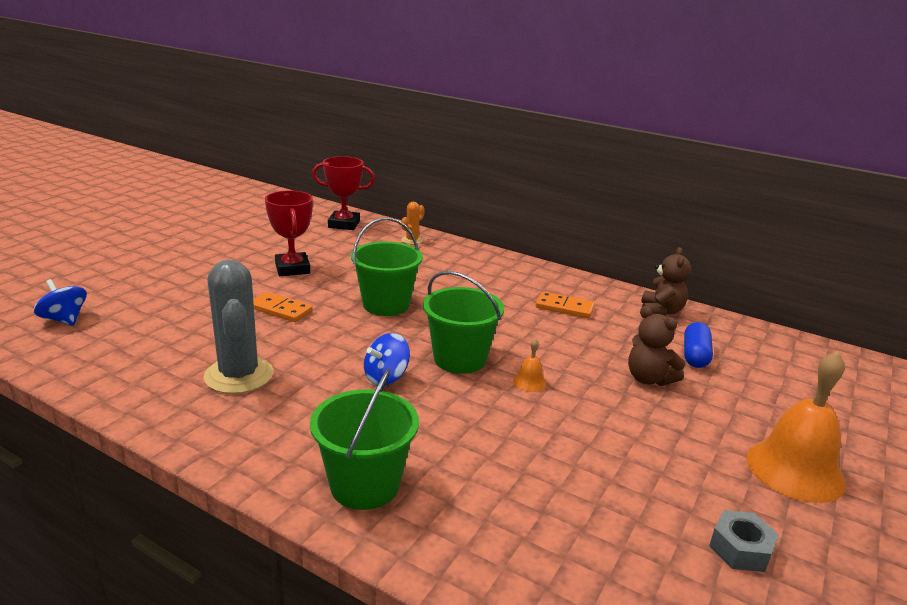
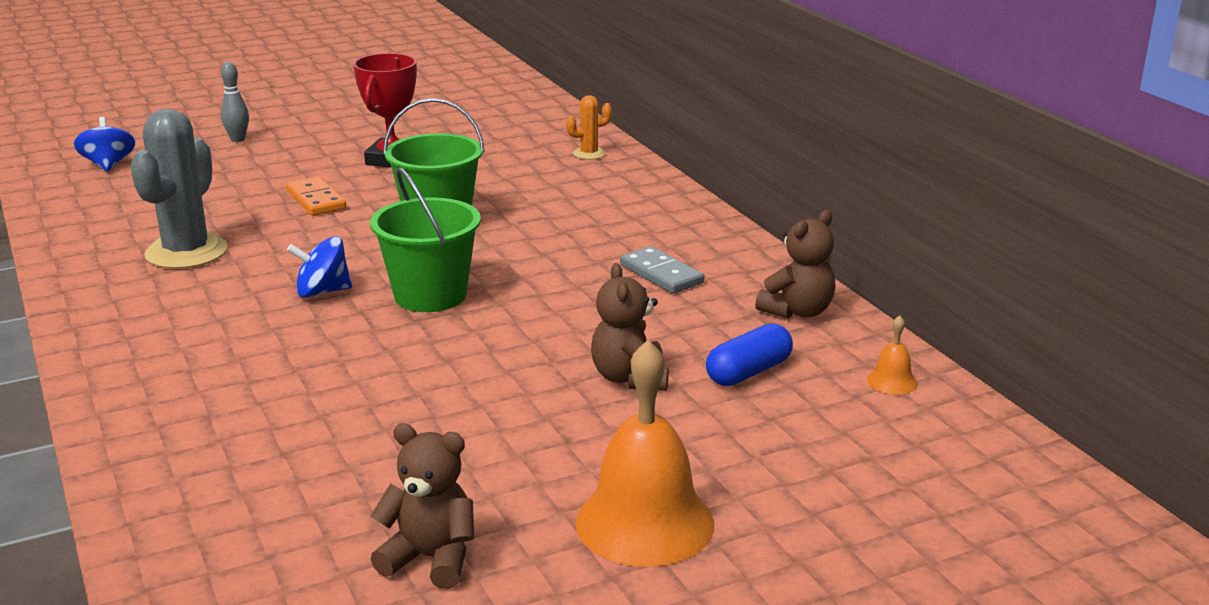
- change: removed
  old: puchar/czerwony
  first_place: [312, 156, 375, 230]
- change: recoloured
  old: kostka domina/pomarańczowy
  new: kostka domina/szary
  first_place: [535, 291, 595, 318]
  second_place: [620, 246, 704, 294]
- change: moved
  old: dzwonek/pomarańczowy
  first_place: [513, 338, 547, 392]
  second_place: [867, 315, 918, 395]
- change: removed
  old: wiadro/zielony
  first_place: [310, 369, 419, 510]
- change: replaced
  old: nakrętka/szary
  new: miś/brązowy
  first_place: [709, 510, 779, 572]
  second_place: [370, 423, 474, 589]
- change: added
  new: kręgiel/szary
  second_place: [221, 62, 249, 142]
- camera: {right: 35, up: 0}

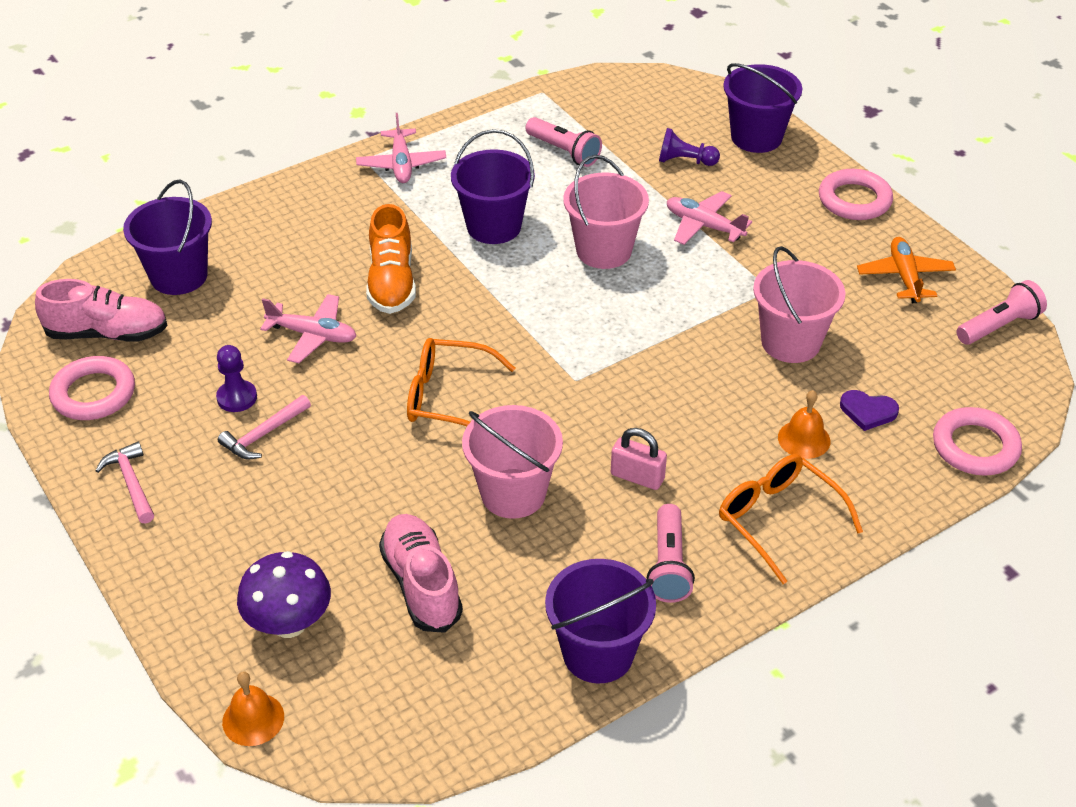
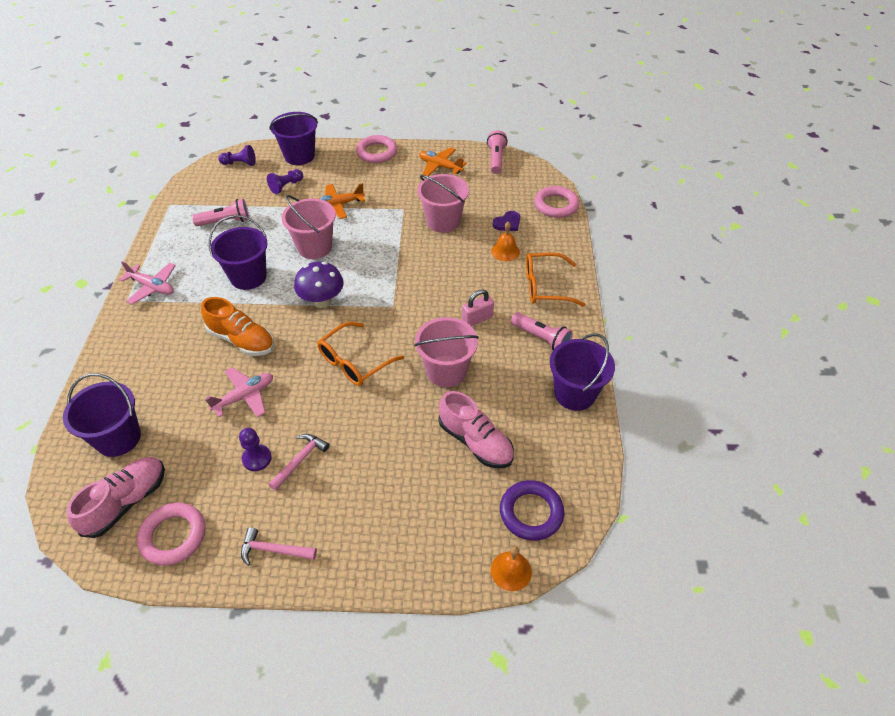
- change: recoloured
  old: samolot/różowy
  new: samolot/pomarańczowy
  first_place: [667, 191, 752, 245]
  second_place: [319, 183, 365, 219]
- change: turned
  old: młotek/różowy
  first_place: [218, 395, 311, 459]
  second_place: [268, 434, 330, 491]
  degrees: -135
- change: turned
  old: but/różowy
  first_place: [379, 514, 463, 633]
  second_place: [438, 391, 514, 468]
  degrees: -150
- change: moved
  old: grzyb/fioletowy
  first_place: [237, 551, 331, 638]
  second_place: [294, 261, 344, 308]
- change: added
  new: pionek/fioletowy
  second_place: [218, 145, 256, 166]
- change: added
  new: pierścień/fioletowy
  second_place: [500, 480, 564, 541]
- camera: {right: -55, up: 5}

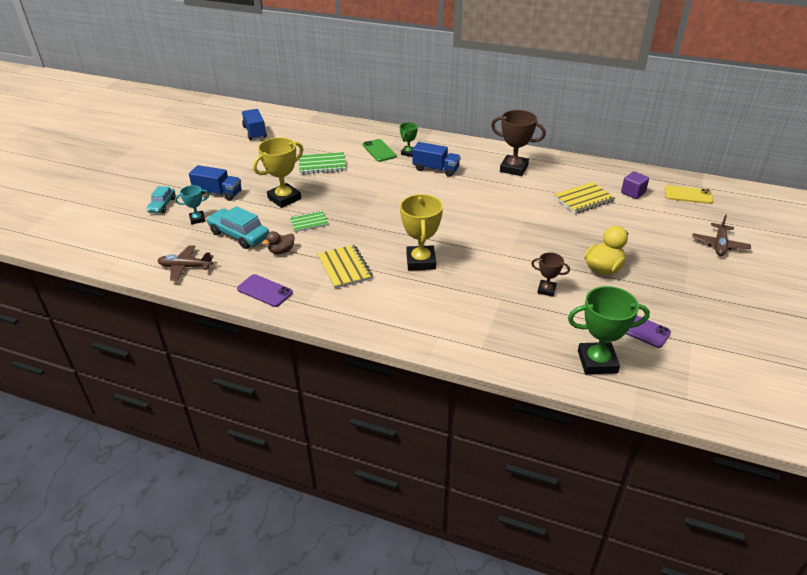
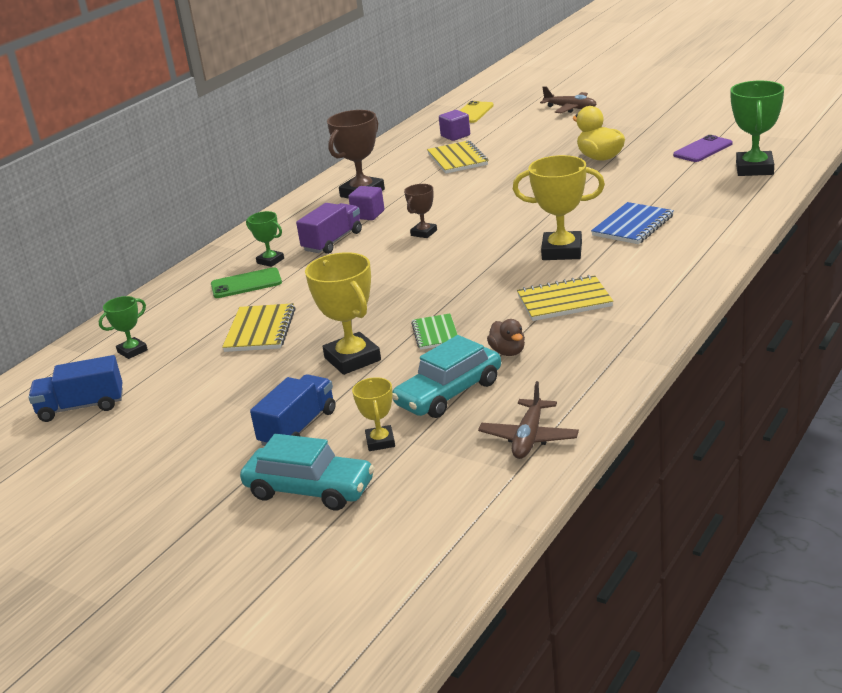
- change: recoloured
  old: ciężarówka/niebieski
  new: ciężarówka/fioletowy
  first_place: [412, 142, 461, 177]
  second_place: [296, 203, 362, 254]
- change: recoloured
  old: zeszyt/zielony
  new: zeszyt/żółty
  first_place: [299, 152, 346, 174]
  second_place: [222, 303, 296, 352]
- change: recoloured
  old: puchar/turkusowy
  new: puchar/żółty
  first_place: [175, 185, 209, 224]
  second_place: [352, 377, 395, 451]
- change: resized
  old: samochód/turkusowy
  first_place: [147, 186, 176, 213]
  second_place: [240, 434, 375, 511]
  factor: 1.61
- change: moved
  old: puchar/brązowy
  first_place: [531, 252, 570, 297]
  second_place: [404, 184, 437, 238]
- change: removed
  old: telefon/fioletowy
  first_place: [237, 274, 293, 307]
- change: added
  new: sześcian/fioletowy
  second_place: [348, 186, 385, 220]
- change: added
  new: zeszyt/niebieski
  second_place: [591, 202, 674, 244]
- change: added
  new: puchar/zielony
  second_place: [98, 296, 148, 359]
- camera: {right: -75, up: -10}

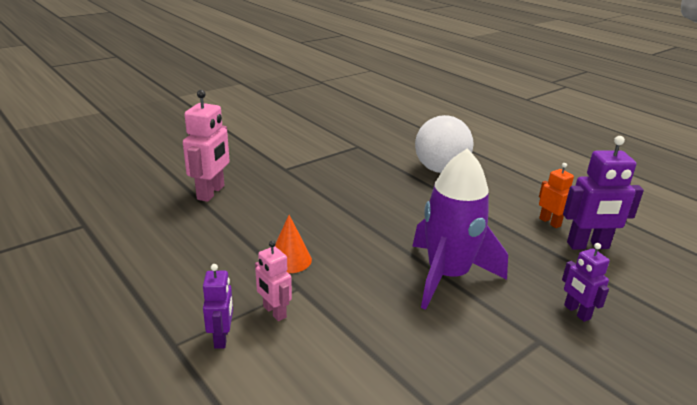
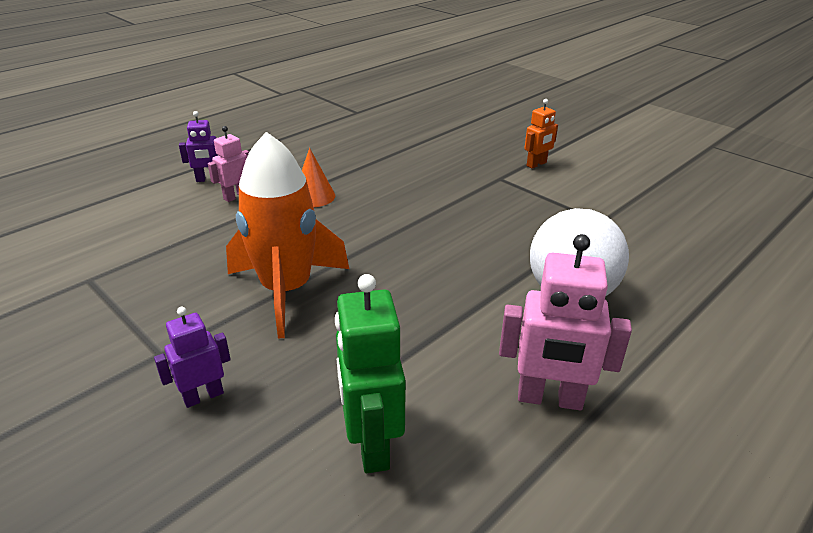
- change: moved
  old: robot/różowy
  first_place: [183, 90, 230, 202]
  second_place: [499, 234, 632, 411]
- change: recoloured
  old: robot/fioletowy
  new: robot/zielony
  first_place: [563, 136, 644, 250]
  second_place: [335, 274, 406, 473]
- change: recoloured
  old: rakieta/fioletowy
  new: rakieta/pomarańczowy
  first_place: [412, 148, 508, 310]
  second_place: [226, 132, 349, 338]
- change: moved
  old: robot/pomarańczowy
  first_place: [539, 163, 574, 228]
  second_place: [524, 99, 558, 169]
- camera: {right: 85, up: 5}

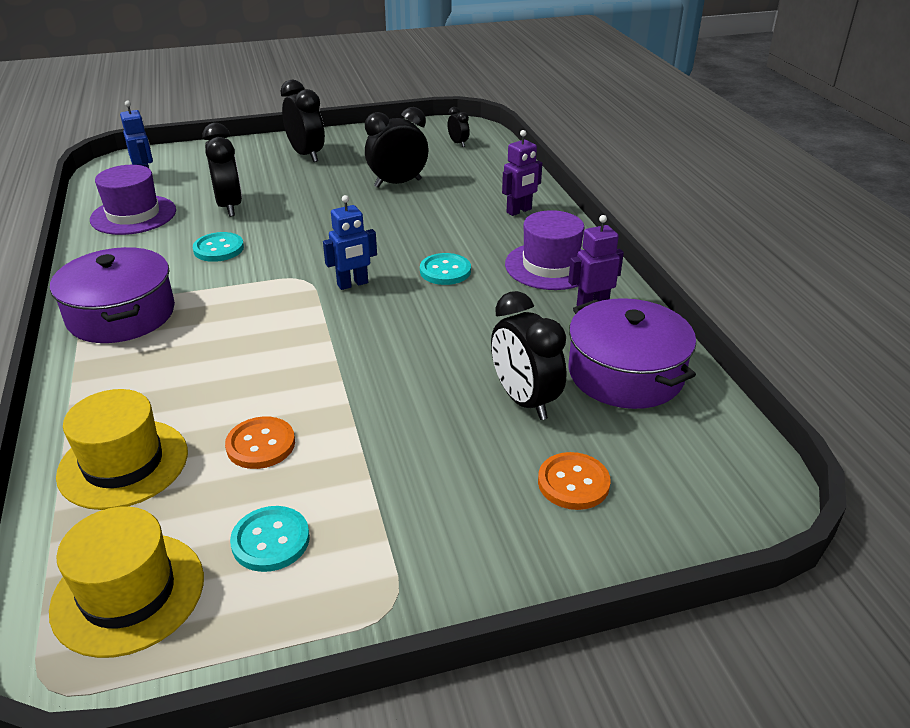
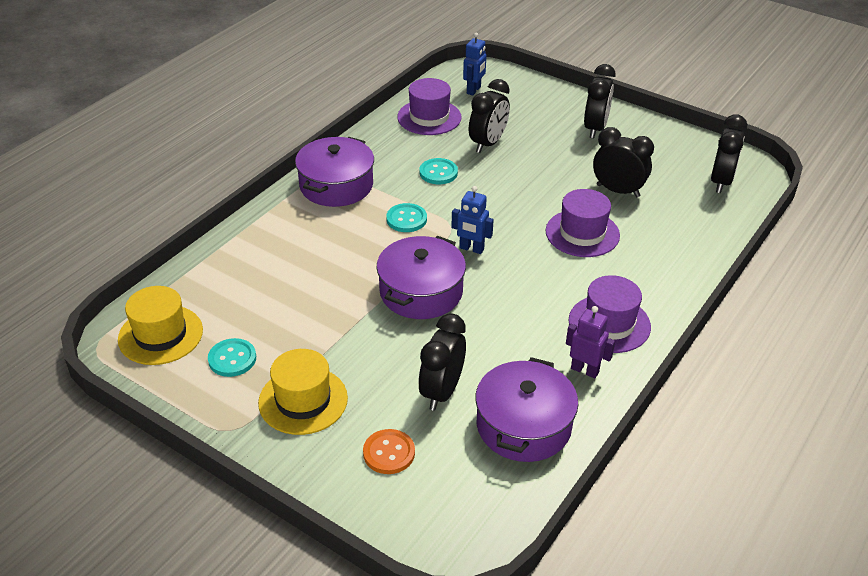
- change: resized
  old: budzik/czarny
  first_place: [447, 107, 470, 147]
  second_place: [711, 115, 747, 193]
  factor: 1.97
- change: removed
  old: robot/fioletowy
  first_place: [502, 130, 542, 216]
- change: moved
  old: guzik/turkusowy
  first_place: [420, 253, 471, 285]
  second_place: [386, 203, 427, 232]
- change: moved
  old: kapelusz/żółty
  first_place: [56, 389, 188, 510]
  second_place: [258, 349, 348, 435]
- change: removed
  old: guzik/pomarańczowy
  first_place: [225, 417, 295, 469]
- change: added
  new: kapelusz/fioletowy
  second_place: [546, 189, 620, 257]
- change: added
  new: garnek/fioletowy
  second_place: [377, 236, 466, 319]
- camera: {right: 50, up: 5}

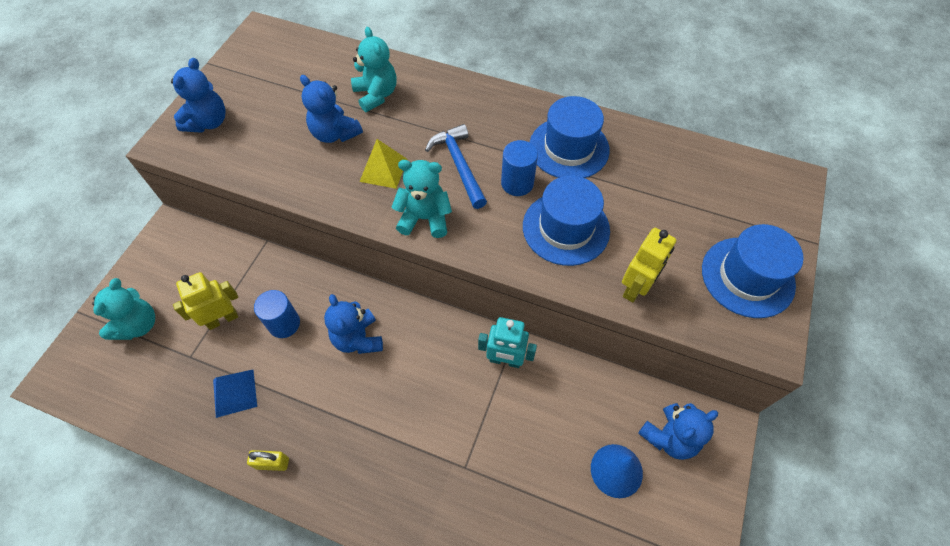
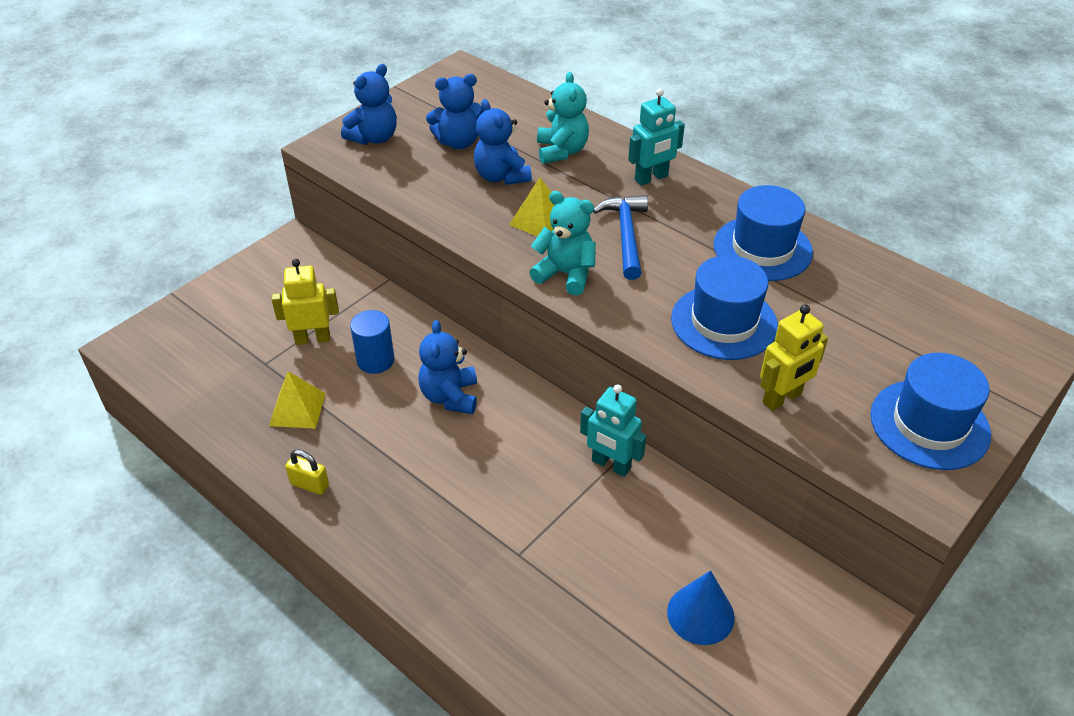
- change: removed
  old: walec/niebieski
  first_place: [501, 140, 538, 196]
- change: removed
  old: miś/turkusowy
  first_place: [92, 278, 155, 340]
- change: recoloured
  old: piramida/niebieski
  new: piramida/żółty
  first_place: [213, 370, 257, 418]
  second_place: [269, 371, 326, 429]
- change: moved
  old: miś/niebieski
  first_place: [638, 403, 718, 460]
  second_place: [426, 74, 483, 149]
- change: added
  new: robot/turkusowy
  second_place: [628, 88, 685, 186]
- camera: {right: 20, up: -15}

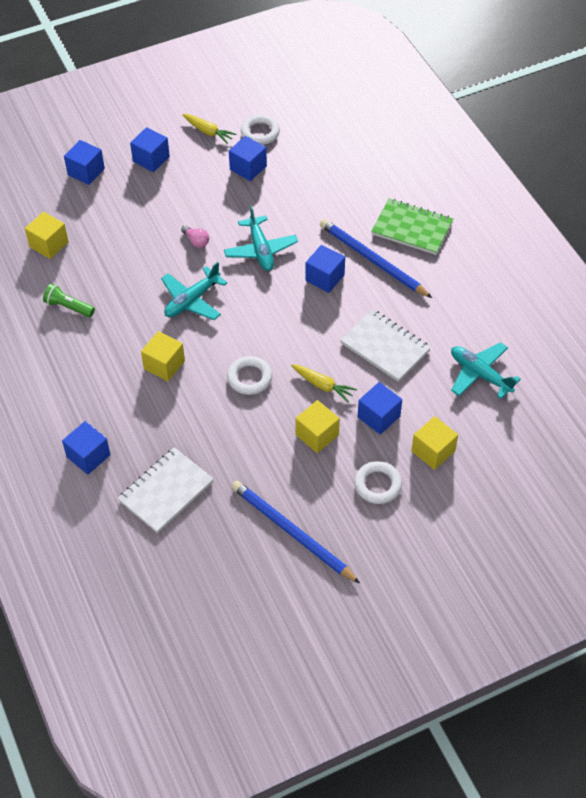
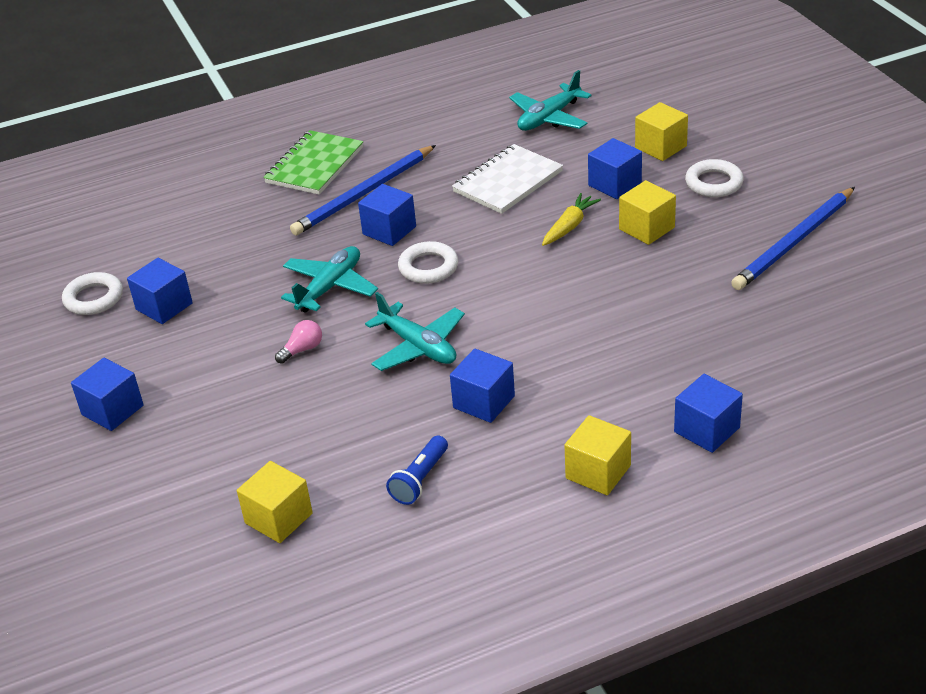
- change: removed
  old: marchewka/żółty
  first_place: [182, 114, 236, 144]
- change: moved
  old: sześcian/niebieski
  first_place: [64, 140, 105, 185]
  second_place: [450, 348, 515, 423]
- change: turned
  old: samolot/turkusowy
  first_place: [224, 206, 298, 271]
  second_place: [281, 246, 378, 313]
  degrees: -45
- change: recoloured
  old: latarka/zielony
  new: latarka/niebieski
  first_place: [43, 284, 95, 317]
  second_place: [386, 435, 448, 505]
- change: moved
  old: sześcian/żółty
  first_place: [141, 331, 185, 381]
  second_place: [564, 415, 631, 495]
- change: moved
  old: pierścień/biały
  first_place: [227, 356, 272, 395]
  second_place: [398, 241, 458, 284]
- change: removed
  old: zeszyt/biały
  first_place: [117, 447, 214, 533]
- camera: {right: -85, up: -15}

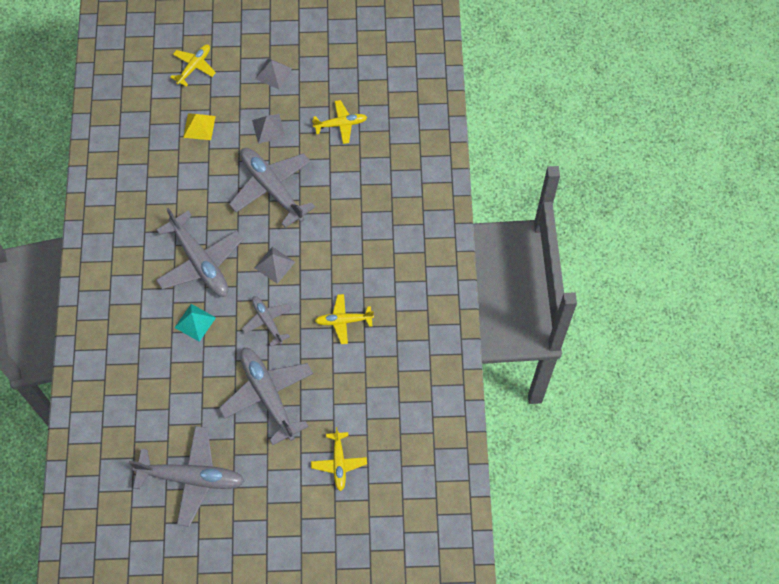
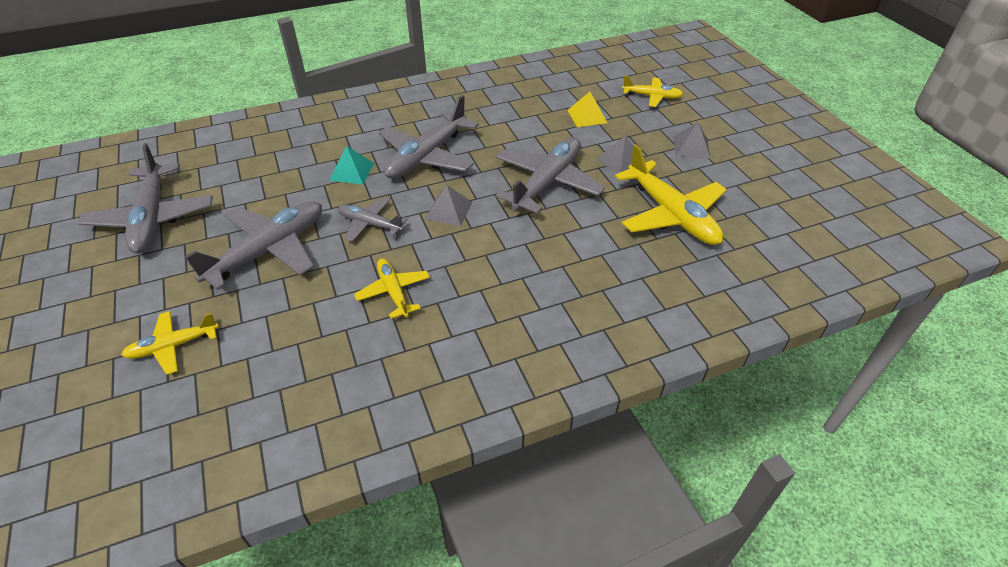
- change: resized
  old: samolot/żółty
  first_place: [312, 100, 367, 144]
  second_place: [615, 144, 727, 245]
  factor: 1.81
- change: turned
  old: samolot/szary
  first_place: [242, 296, 292, 347]
  second_place: [338, 197, 408, 242]
  degrees: -105
- camera: {right: 70, up: -20}

